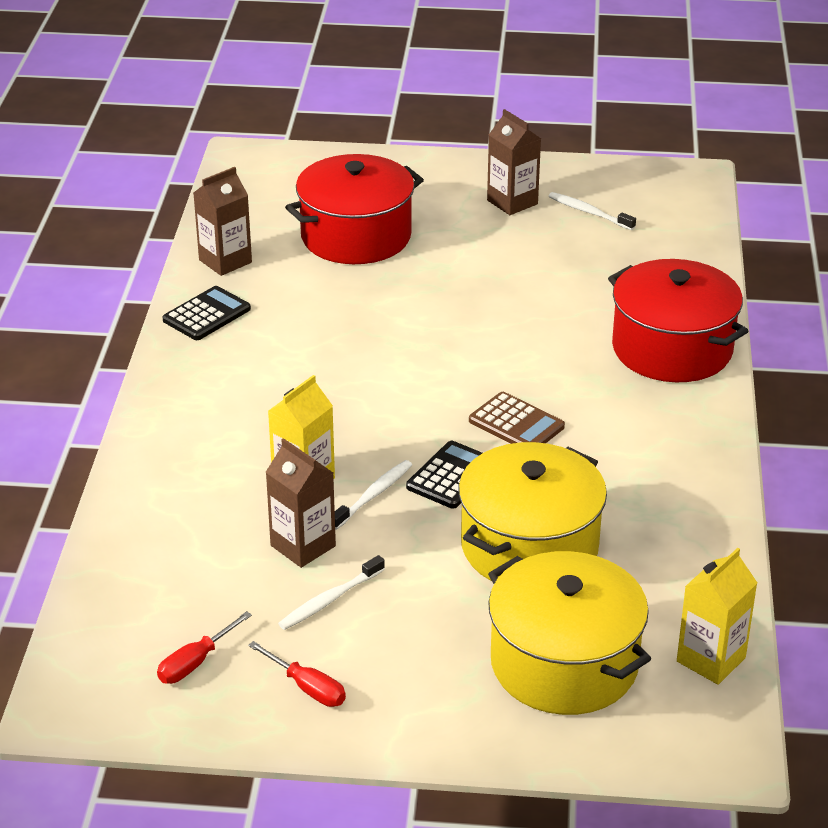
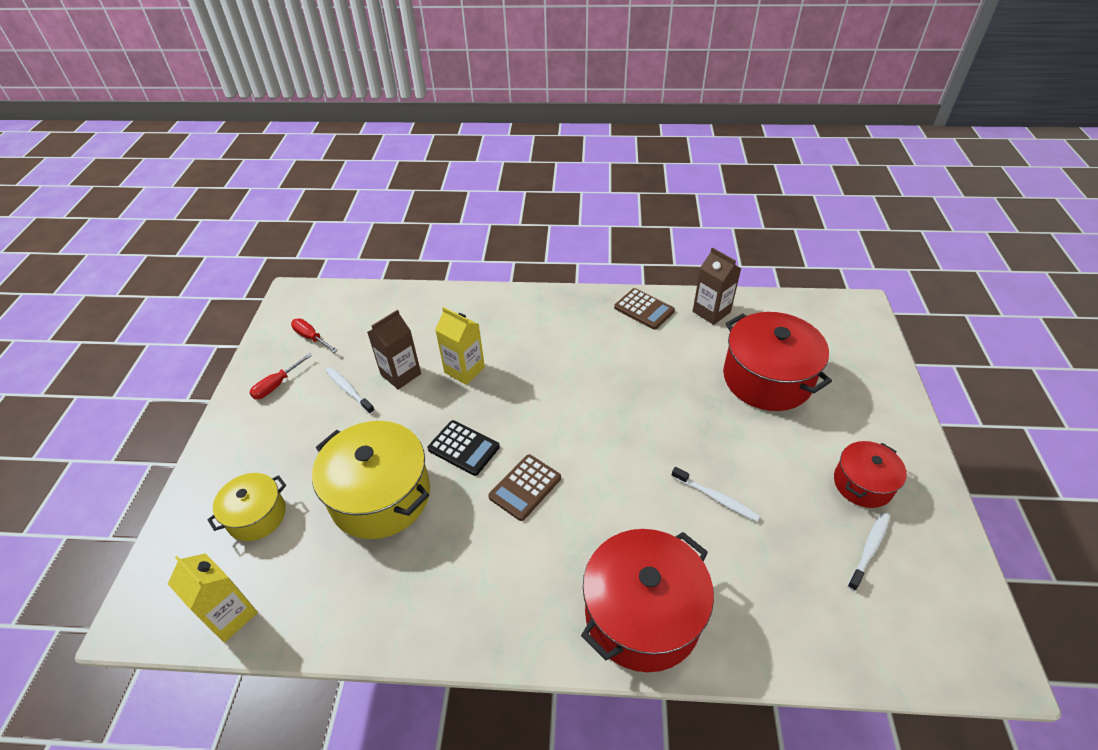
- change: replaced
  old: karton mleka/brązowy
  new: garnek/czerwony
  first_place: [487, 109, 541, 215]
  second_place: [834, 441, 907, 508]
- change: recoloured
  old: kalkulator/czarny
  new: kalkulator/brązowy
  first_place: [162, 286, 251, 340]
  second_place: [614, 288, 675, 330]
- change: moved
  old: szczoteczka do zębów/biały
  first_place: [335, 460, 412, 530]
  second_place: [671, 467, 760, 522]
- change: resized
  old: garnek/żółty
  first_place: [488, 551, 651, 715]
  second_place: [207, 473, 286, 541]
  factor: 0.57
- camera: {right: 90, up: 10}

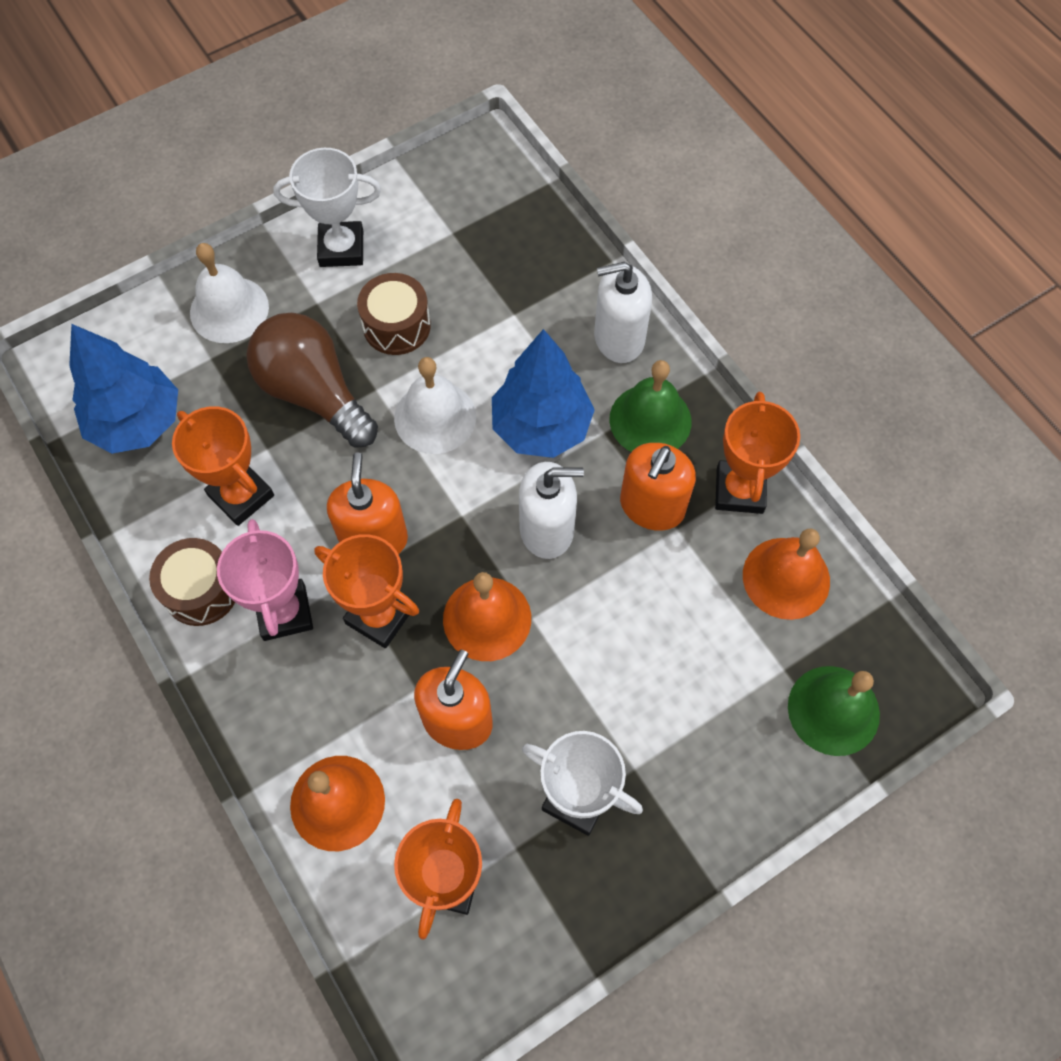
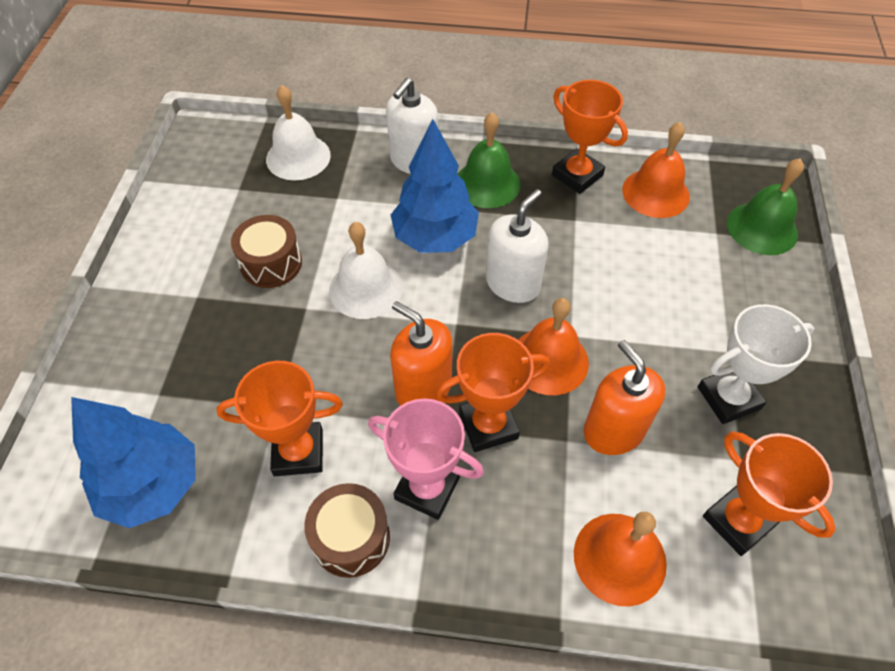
- change: removed
  old: puchar/biały
  first_place: [273, 148, 381, 267]
- change: moved
  old: dzwonek/biały
  first_place: [190, 243, 269, 343]
  second_place: [266, 85, 331, 180]
- change: removed
  old: żarówka/brązowy
  first_place: [247, 313, 378, 448]
- change: removed
  old: dozownik mydła/pomarańczowy
  first_place: [620, 443, 696, 531]
- camera: {right: -50, up: -10}

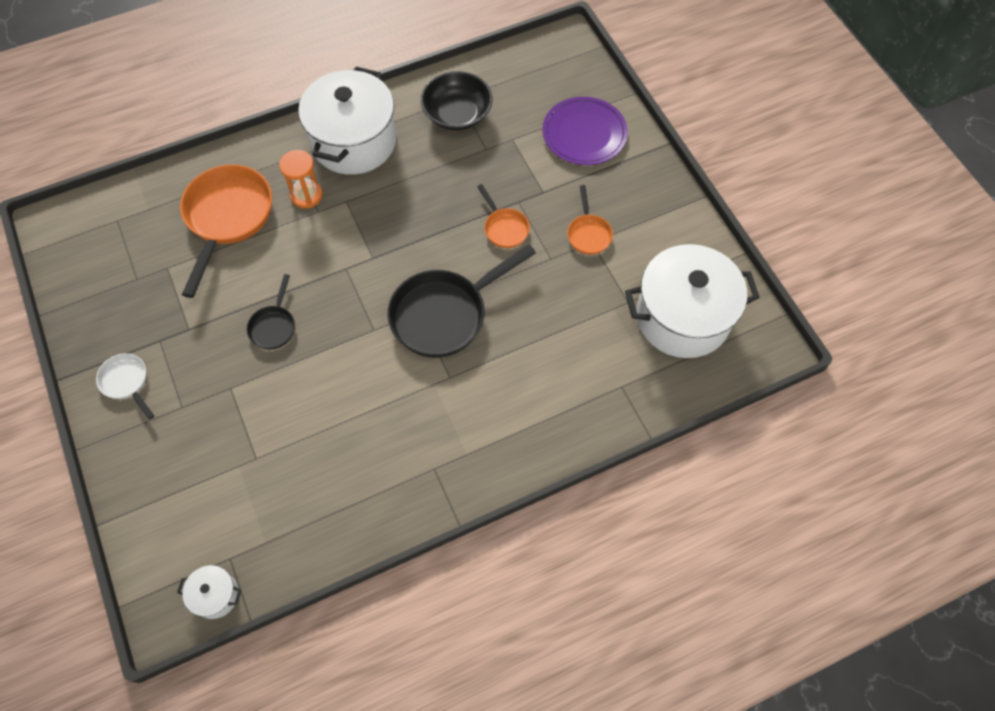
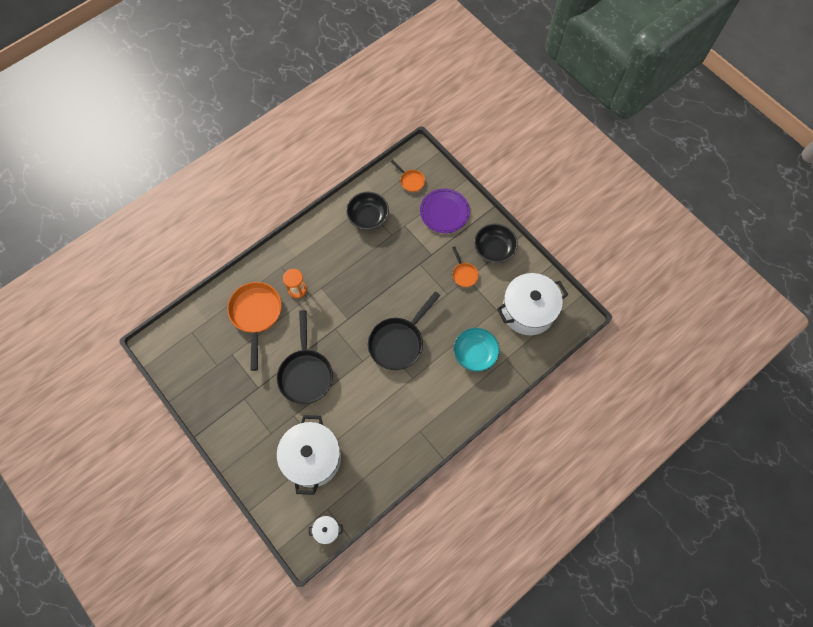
- change: moved
  old: garnek/biały
  first_place: [298, 67, 396, 175]
  second_place: [277, 415, 341, 495]
- change: moved
  old: patelnia/pomarańczowy
  first_place: [477, 184, 530, 248]
  second_place: [390, 160, 425, 192]
- change: resized
  old: patelnia/czarny
  first_place: [247, 274, 295, 350]
  second_place: [277, 310, 333, 404]
  factor: 2.02
- change: removed
  old: patelnia/biały
  first_place: [96, 353, 154, 420]
- change: added
  new: miska/czarny
  second_place: [474, 223, 518, 263]
- change: added
  new: miska/turkusowy
  second_place: [454, 328, 500, 372]
- camera: {right: -15, up: 5}

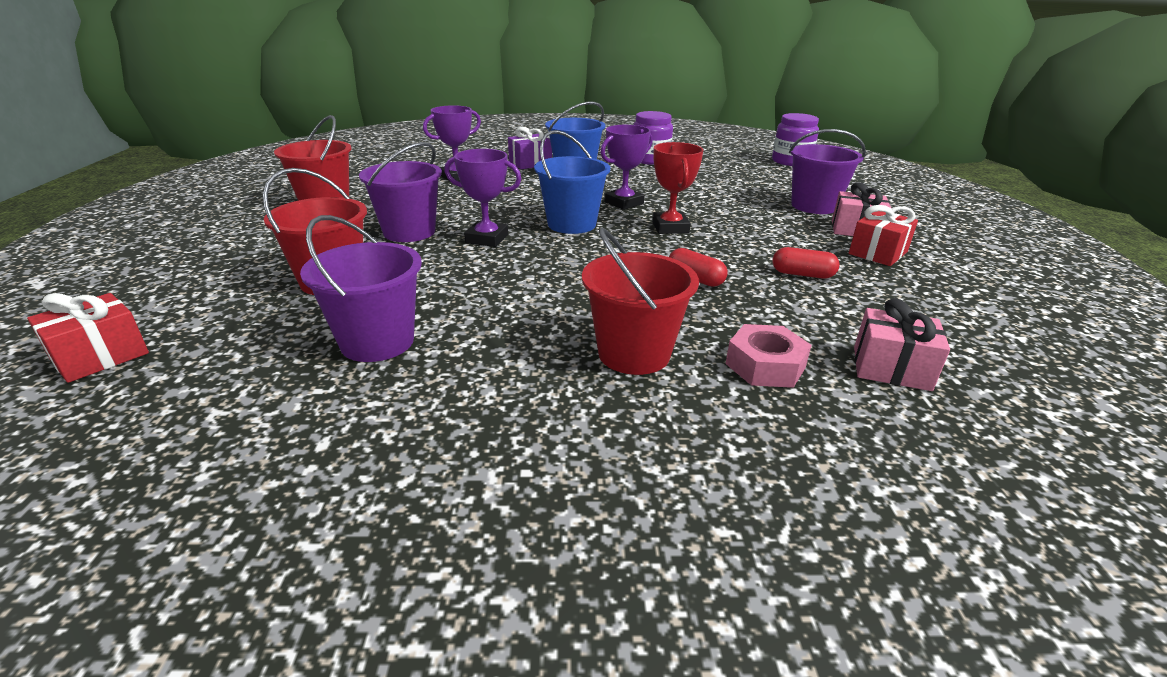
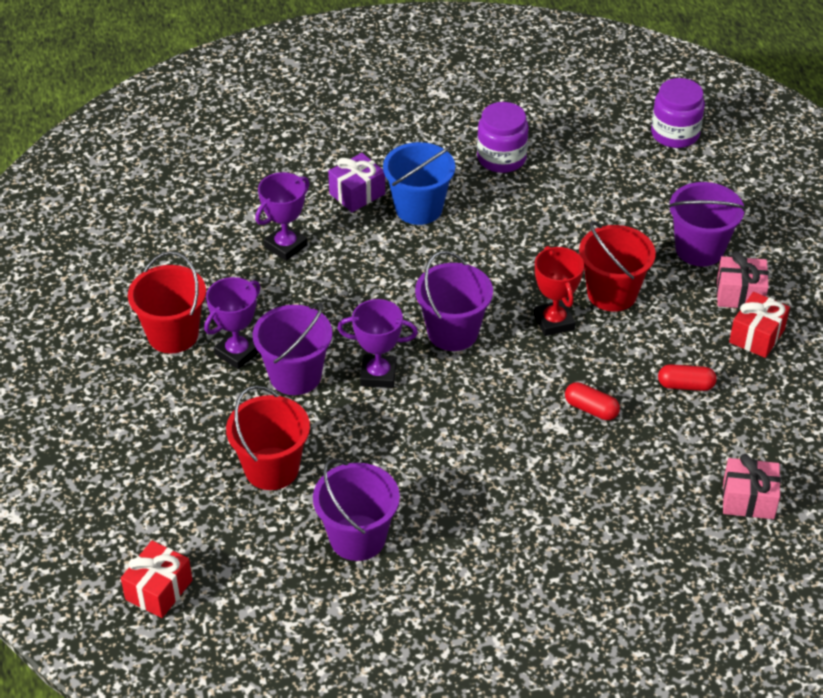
- change: moved
  old: puchar/fioletowy
  first_place: [601, 125, 653, 210]
  second_place: [204, 277, 261, 369]
- change: recoloured
  old: wiadro/niebieski
  new: wiadro/fioletowy
  first_place: [534, 130, 610, 234]
  second_place: [415, 251, 493, 351]
- change: moved
  old: wiadro/czerwony
  first_place: [582, 228, 699, 375]
  second_place: [579, 221, 656, 312]
- change: removed
  old: nakrętka/różowy
  first_place: [726, 324, 812, 388]
- camera: {right: -10, up: 15}

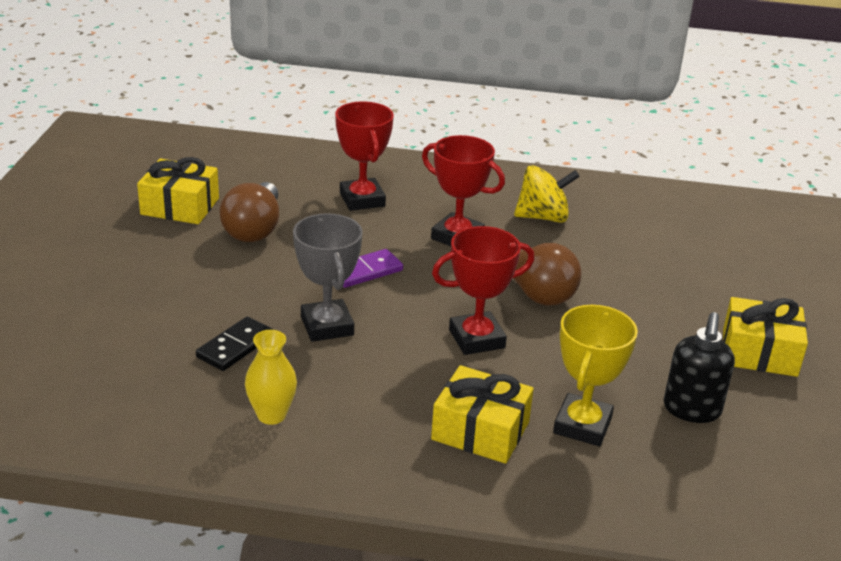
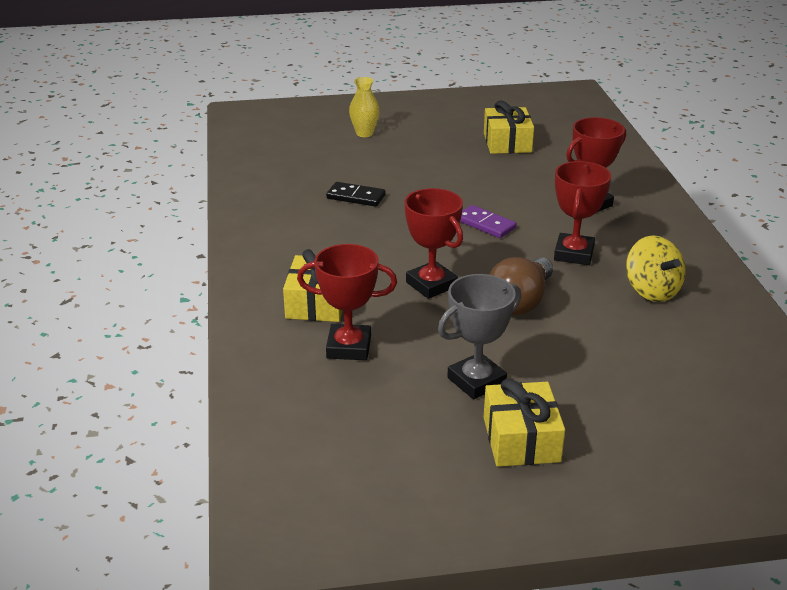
- change: removed
  old: żarówka/brązowy
  first_place: [219, 182, 279, 242]
- change: moved
  old: puchar/szary
  first_place: [293, 213, 363, 342]
  second_place: [438, 274, 522, 399]
- change: recoloured
  old: puchar/żółty
  new: puchar/czerwony
  first_place: [553, 305, 638, 446]
  second_place: [297, 244, 397, 360]
- change: removed
  old: dozownik mydła/czarny
  first_place: [664, 312, 735, 423]
- change: moved
  old: wazon/żółty
  first_place: [245, 330, 297, 425]
  second_place: [349, 77, 380, 137]
- camera: {right: 75, up: 0}

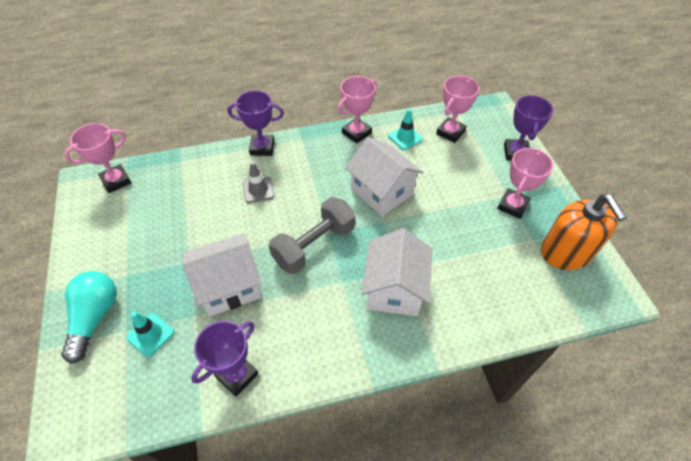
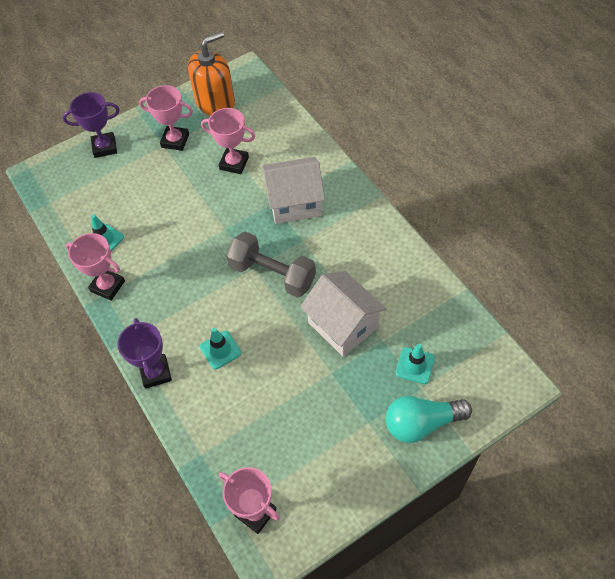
- change: moved
  old: puchar/różowy
  first_place: [436, 76, 479, 143]
  second_place: [201, 108, 255, 174]
- change: removed
  old: domek/biały
  first_place: [345, 137, 423, 216]
- change: recoloured
  old: pachołek/szary
  new: pachołek/turkusowy
  first_place: [243, 162, 274, 203]
  second_place: [200, 328, 241, 369]
- change: removed
  old: puchar/fioletowy
  first_place: [191, 321, 258, 397]
- camera: {right: -105, up: 5}

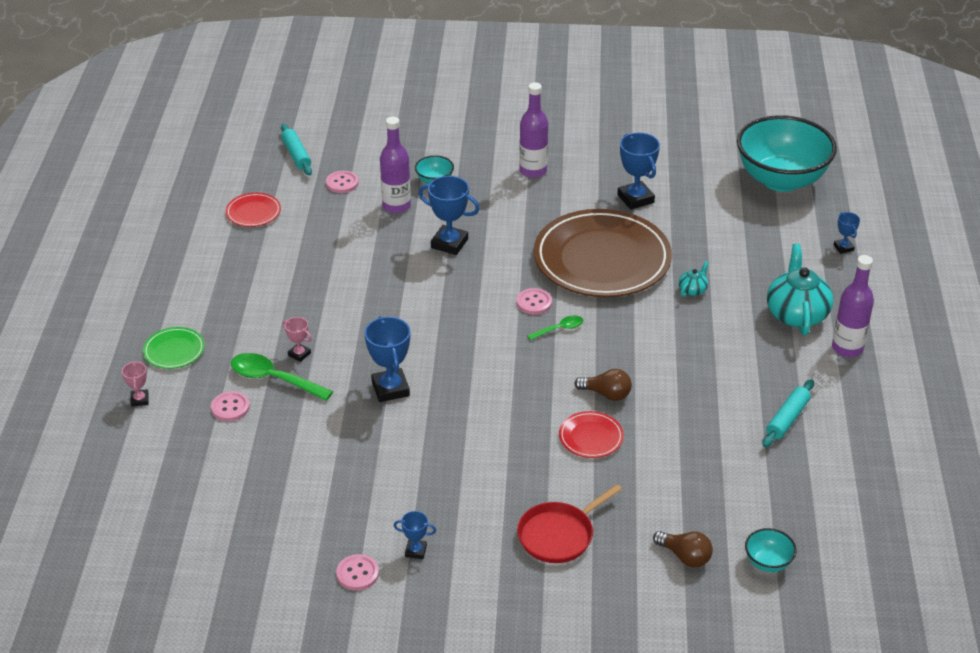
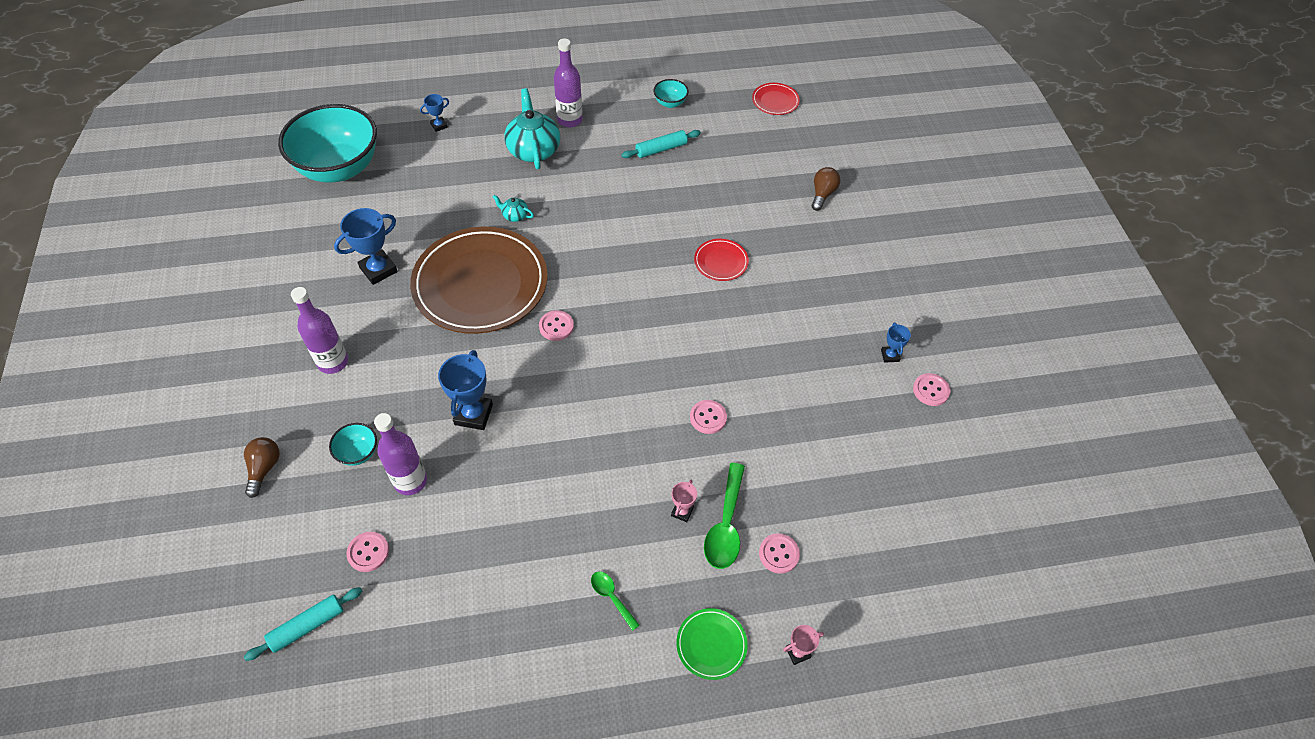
- change: moved
  old: talerz/czerwony
  first_place: [226, 193, 281, 227]
  second_place: [752, 83, 800, 115]
- change: turned
  old: imbryk/turkusowy
  first_place: [767, 244, 833, 335]
  second_place: [504, 88, 560, 170]
  degrees: 90
- change: moved
  old: łyżka/zielony
  first_place: [527, 315, 583, 340]
  second_place: [591, 571, 640, 631]
- change: replaced
  old: puchar/niebieski
  new: guzik/różowy
  first_place: [364, 316, 410, 402]
  second_place: [690, 400, 727, 434]
- change: moved
  old: żarówka/brązowy
  first_place: [575, 369, 632, 401]
  second_place: [244, 437, 280, 498]
- change: turned
  old: wałek do ciasta/turkusowy
  first_place: [762, 379, 814, 448]
  second_place: [622, 130, 701, 158]
  degrees: -45
- change: removed
  old: patelnia/czerwony
  first_place: [517, 484, 622, 563]
- change: moved
  old: miska/turkusowy
  first_place: [745, 528, 797, 572]
  second_place: [653, 79, 689, 108]
- camera: {right: -105, up: 15}

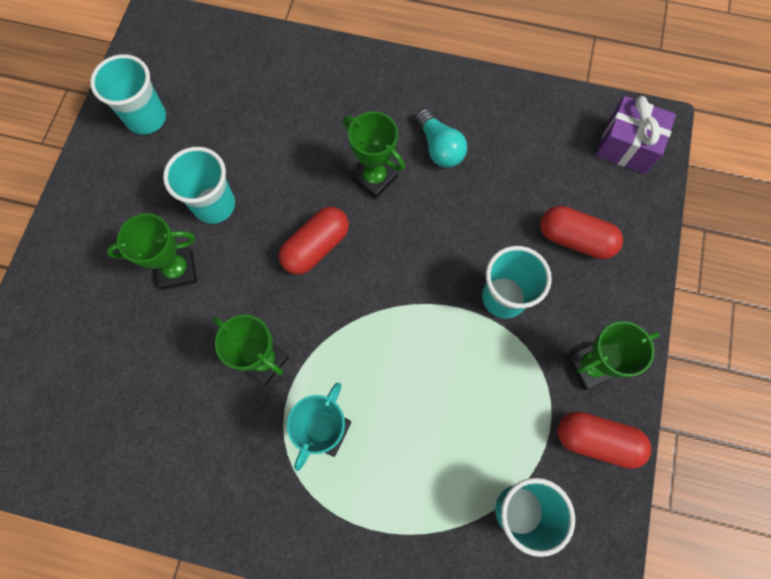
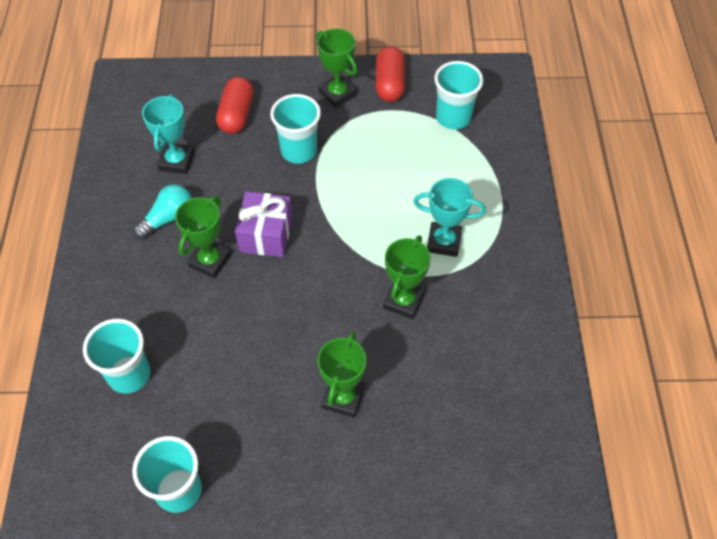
- change: moved
  old: prezent/fioletowy
  first_place: [596, 96, 676, 174]
  second_place: [235, 192, 292, 257]
- change: moved
  old: szklanka/turkusowy
  first_place: [163, 147, 235, 224]
  second_place: [83, 319, 151, 394]
- change: removed
  old: kapsułka/czerwony
  first_place: [279, 207, 349, 275]
- change: turned
  old: puchar/zielony
  first_place: [106, 213, 197, 290]
  second_place: [317, 331, 367, 417]
  degrees: 45
- change: added
  new: puchar/turkusowy
  second_place: [142, 94, 194, 174]
- camera: {right: -105, up: -15}

